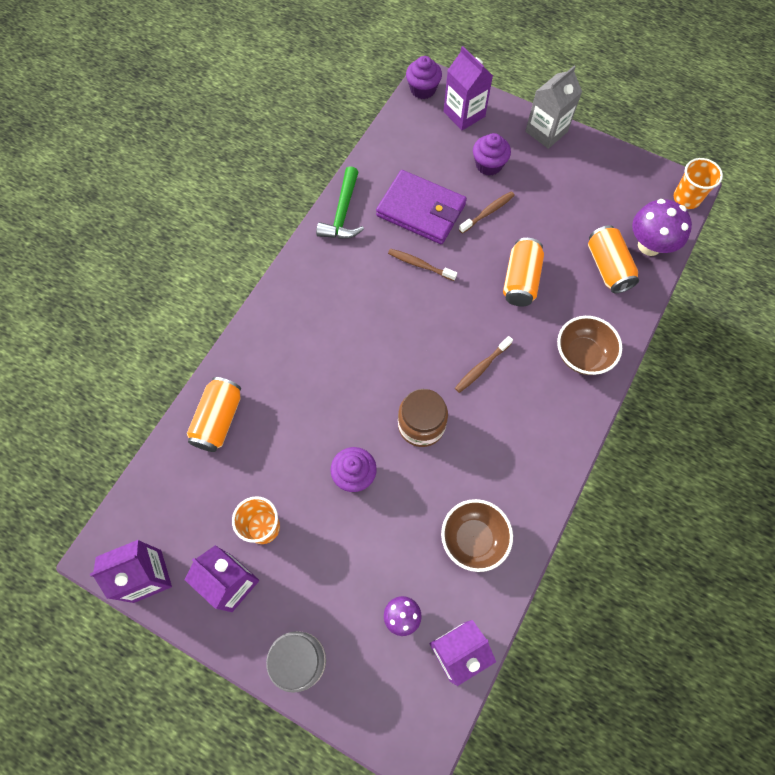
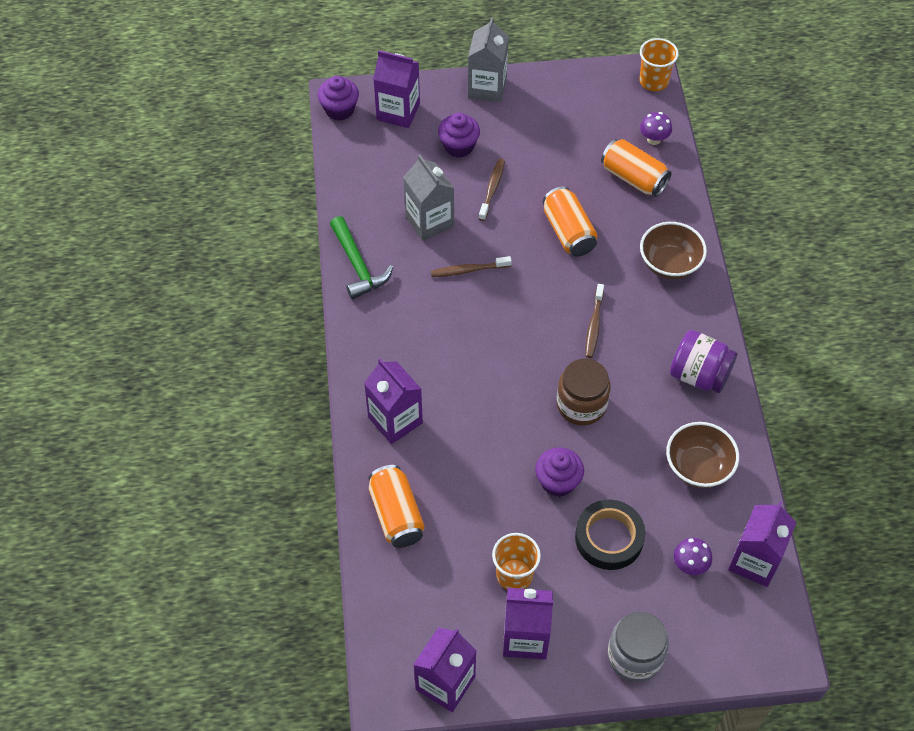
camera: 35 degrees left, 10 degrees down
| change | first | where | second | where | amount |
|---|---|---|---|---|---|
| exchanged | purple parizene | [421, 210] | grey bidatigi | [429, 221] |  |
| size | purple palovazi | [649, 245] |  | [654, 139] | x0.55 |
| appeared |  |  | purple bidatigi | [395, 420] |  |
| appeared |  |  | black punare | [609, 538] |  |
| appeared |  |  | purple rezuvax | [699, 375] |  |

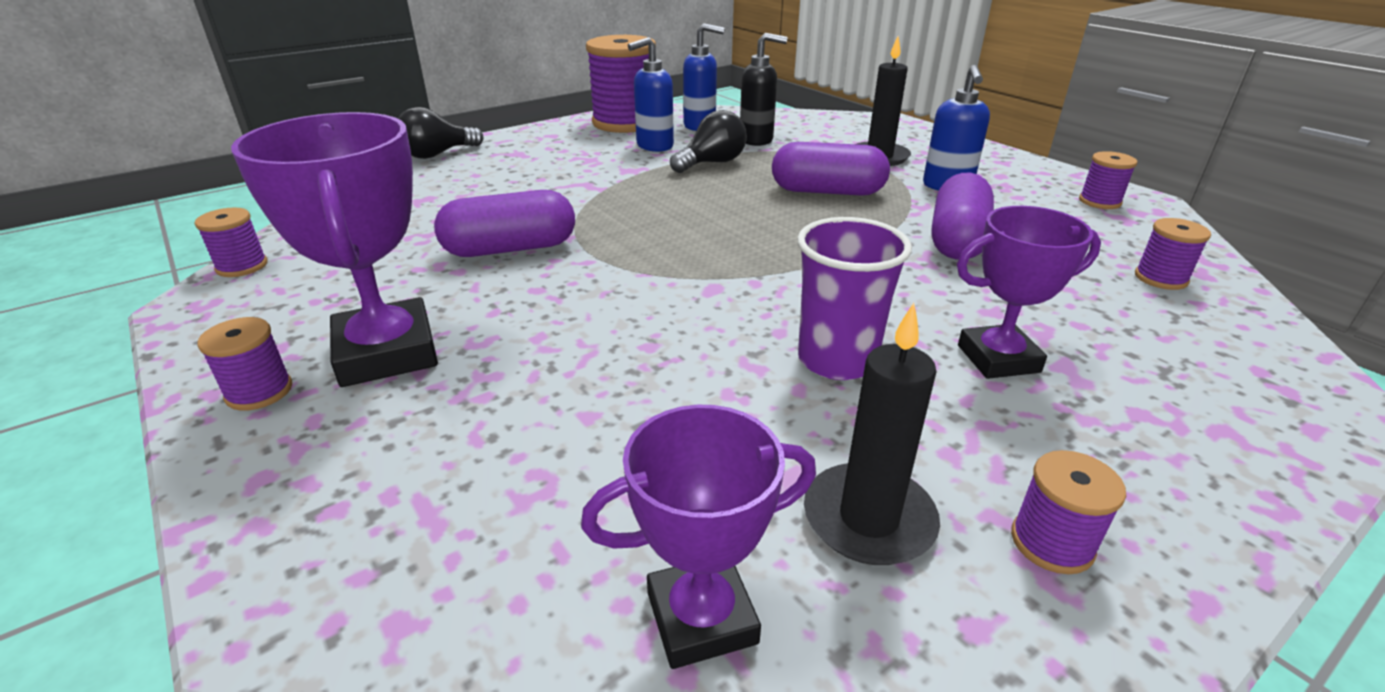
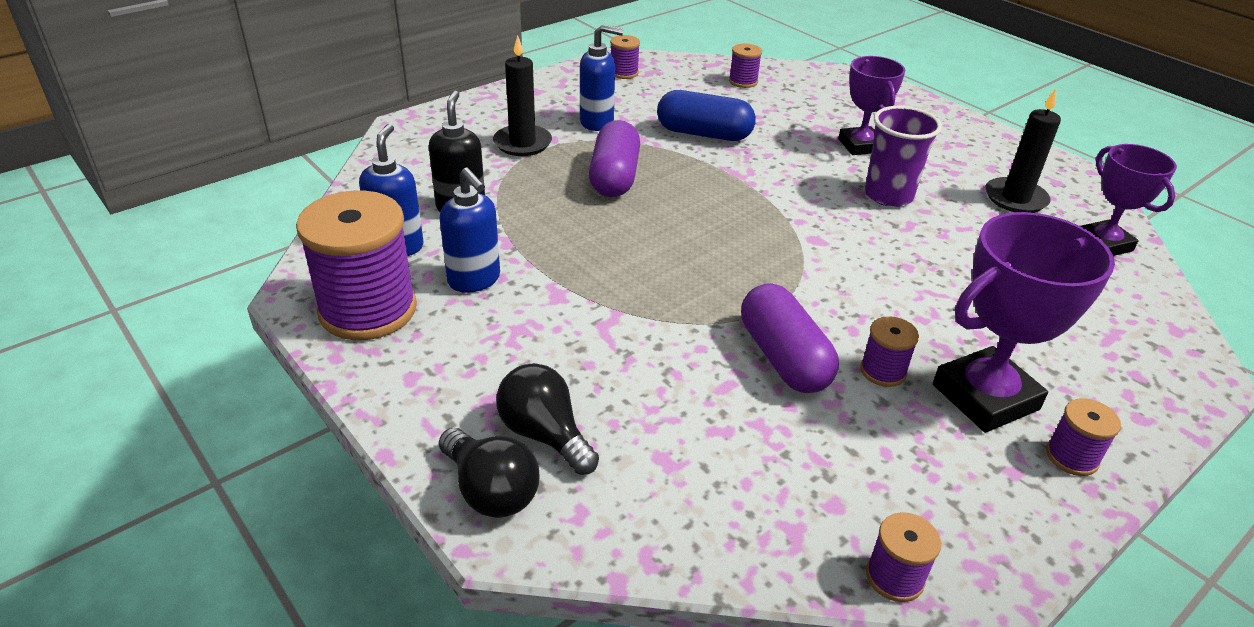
camera: 95 degrees left, 5 degrees up
| change | first | where | second | where | amount |
|---|---|---|---|---|---|
| relocated | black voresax | [712, 163] |  | [544, 434] |  |
| colour | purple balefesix | [957, 240] | blue balefesix | [704, 134] |  |
| relocated | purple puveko | [1051, 543] |  | [883, 371] |  |

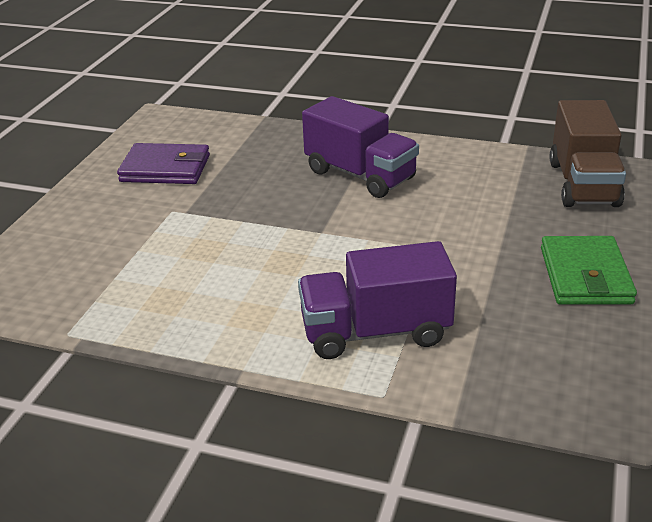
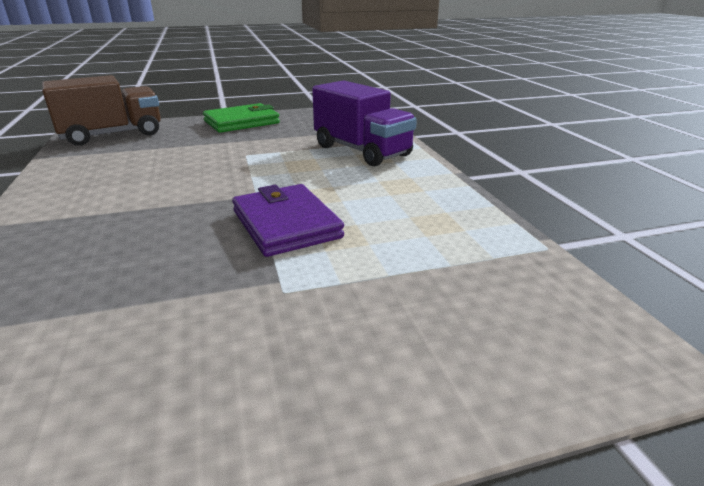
camera: 125 degrees left, 5 degrees down
| change | first | where | second | where | amount |
|---|---|---|---|---|---|
| relocated | purple parizene | [165, 169] |  | [286, 224] |  |
| missing | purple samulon | [360, 175] |  |  |  |

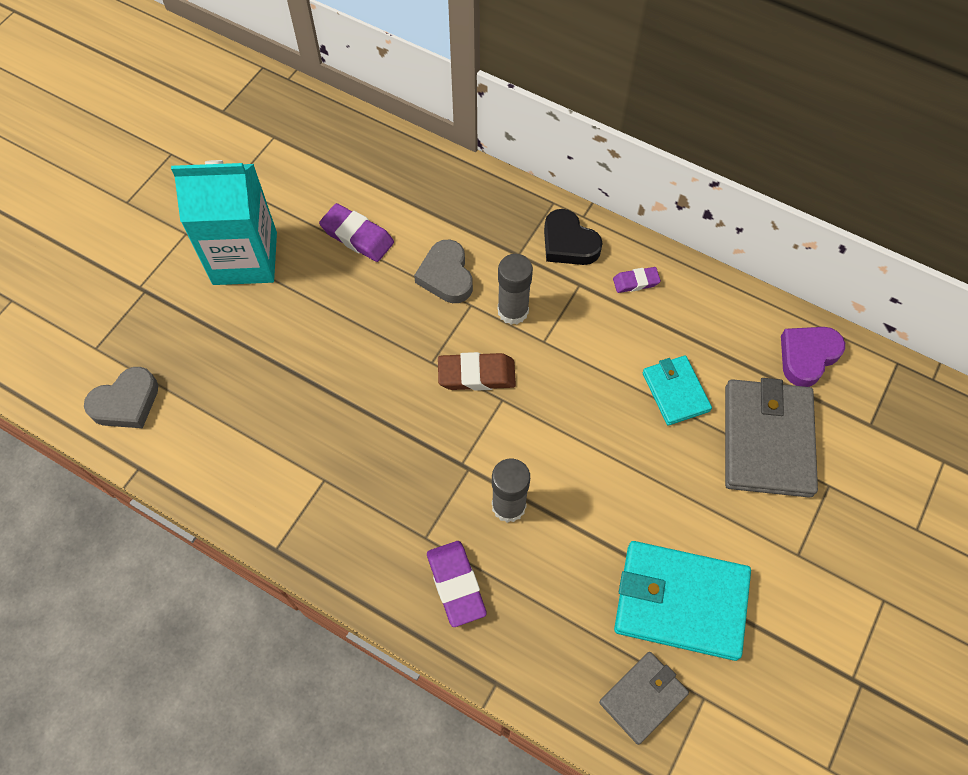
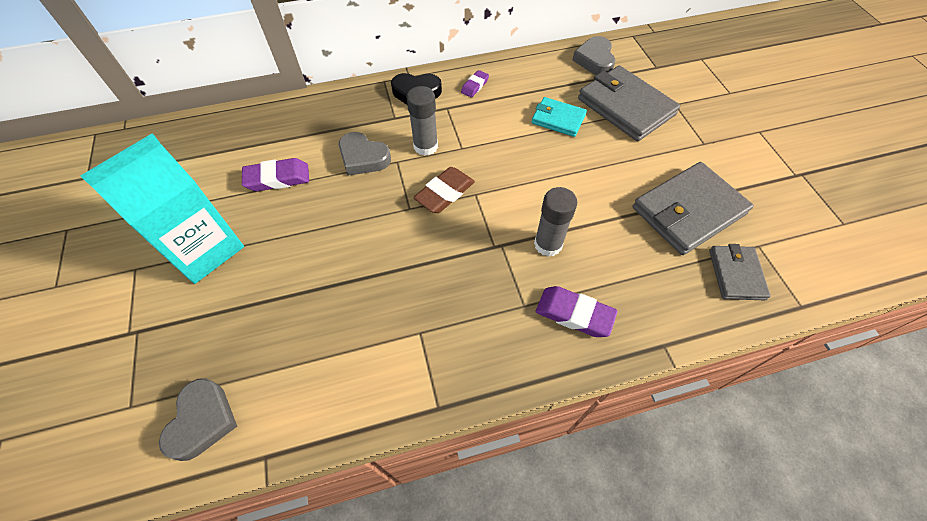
camera: 45 degrees left, 5 degrees down
| change | first | where | second | where | amount |
|---|---|---|---|---|---|
| colour | turquoise parizene | [680, 601] | grey parizene | [688, 211] |  |
| colour | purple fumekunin | [807, 356] | grey fumekunin | [594, 60] |  |

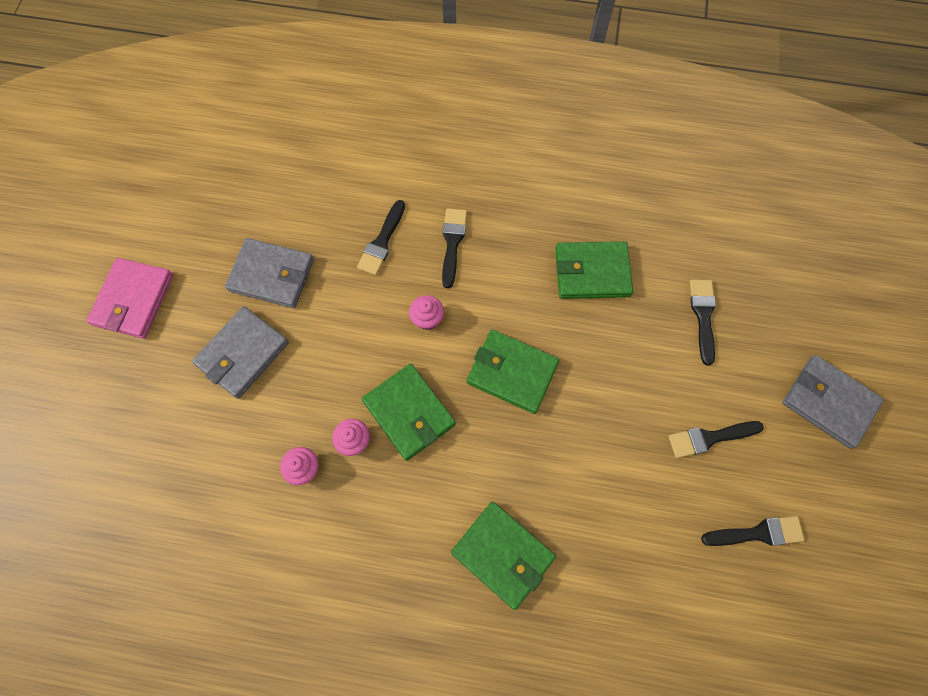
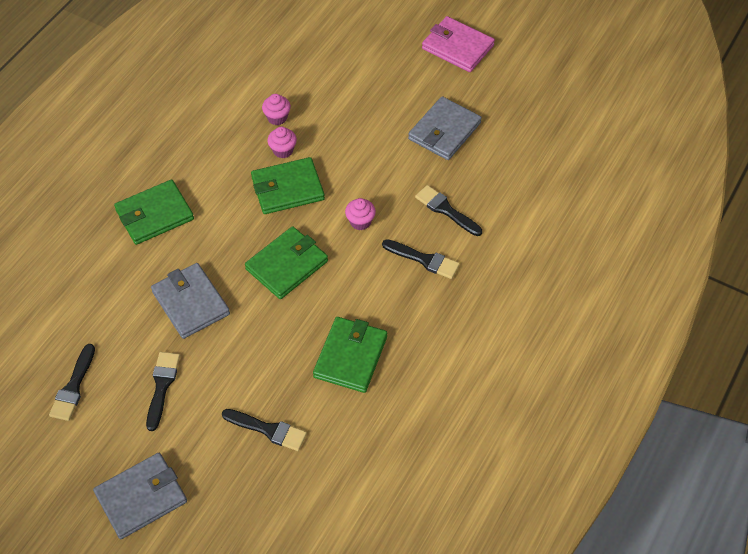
camera: 110 degrees right, 15 degrees down
| change | first | where | second | where | amount |
|---|---|---|---|---|---|
| relocated | grey parizene | [243, 353] |  | [190, 303] |  |

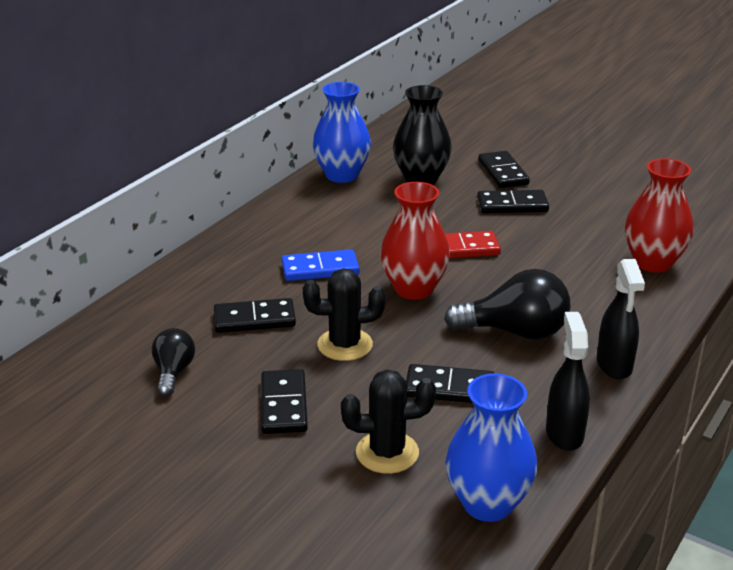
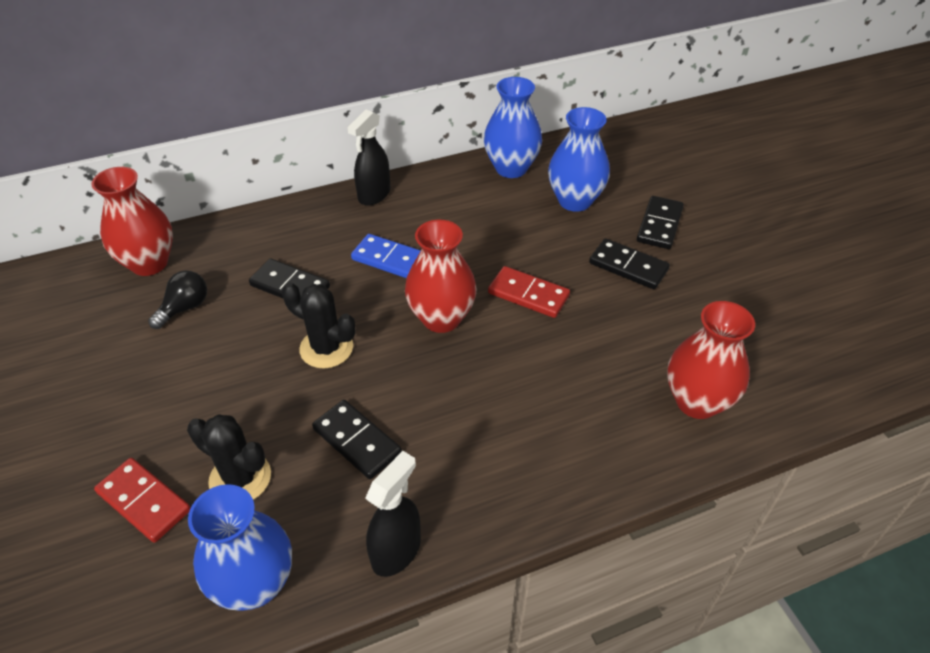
camera: 35 degrees right, 15 degrees up
| change | first | where | second | where | amount |
|---|---|---|---|---|---|
| missing | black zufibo | [283, 405] |  |  |  |
| colour | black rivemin | [421, 179] | blue rivemin | [575, 201] |  |
| missing | black voresax | [515, 332] |  |  |  |
| relocated | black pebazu | [614, 365] |  | [374, 195] |  |
| appeared |  |  | red rivemin | [149, 263] |  |
| appeared |  |  | red zufibo | [144, 501] |  |

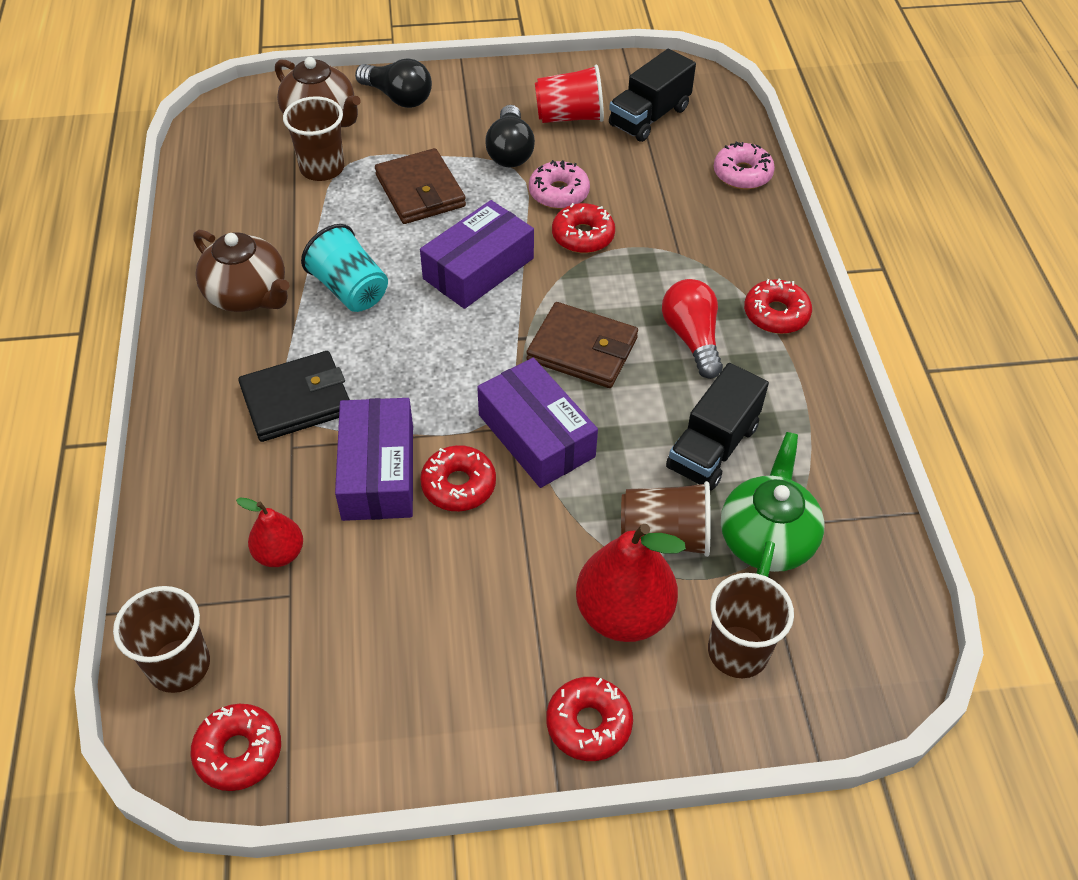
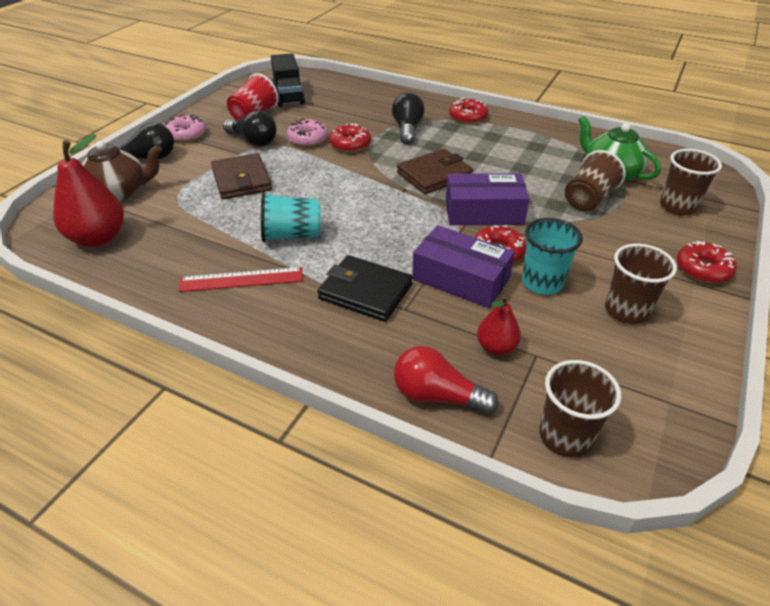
camera: 55 degrees left, 10 degrees down
| change | first | where | second | where | amount |
|---|---|---|---|---|---|
| missing | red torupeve | [239, 752] |  |  |  |
| exchanged | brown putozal | [248, 295] | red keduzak | [241, 279] |  |
| spun | black parizene | [296, 400] |  | [365, 292] | 75 degrees counterclockwise |
| relocated | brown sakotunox | [322, 168] |  | [626, 311] |  |
| spun | brown parizene | [420, 191] |  | [241, 180] | 60 degrees clockwise |
| missing | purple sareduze | [478, 268] |  |  |  |
| relocated | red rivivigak | [623, 613] |  | [98, 238] |  |
| relocated | red voresax | [692, 338] |  | [437, 396] |  |
| missing | black samulon | [712, 447] |  |  |  |
| relocated | pink torupeve | [742, 174] |  | [186, 135] |  |
| appeared |  |  | black voresax | [407, 129] |  |
| appeared |  |  | turquoise sakotunox | [542, 283] |  |

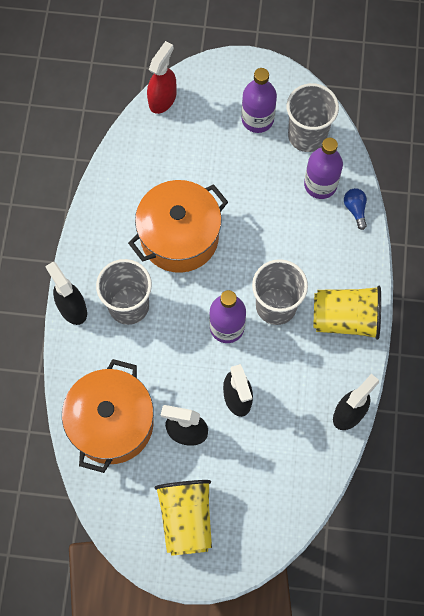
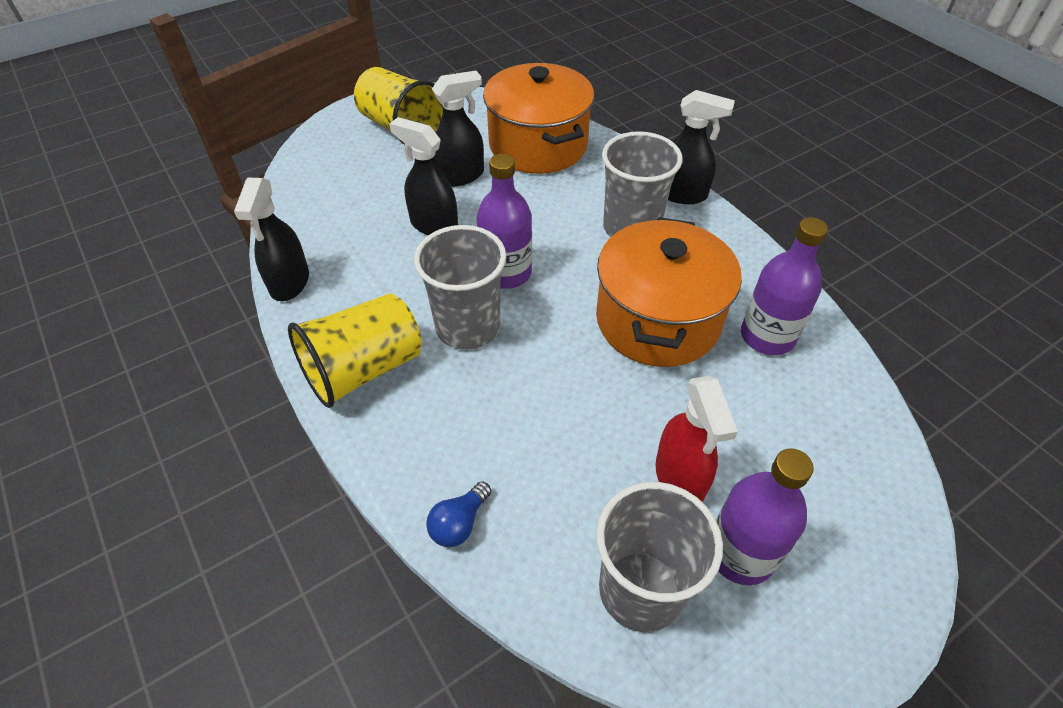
camera: 140 degrees right, 20 degrees down
| change | first | where | second | where | amount |
|---|---|---|---|---|---|
| relocated | red pebazu | [162, 99] |  | [680, 478] |  |
| relocated | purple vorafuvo | [320, 184] |  | [767, 336] |  |
| spun | blue voresax | [355, 209] |  | [459, 523] | 90 degrees clockwise |

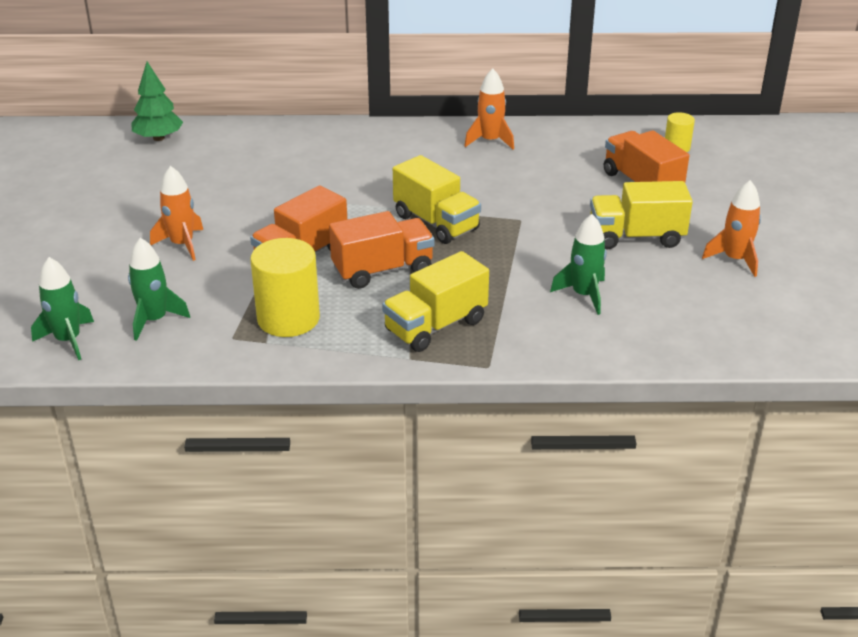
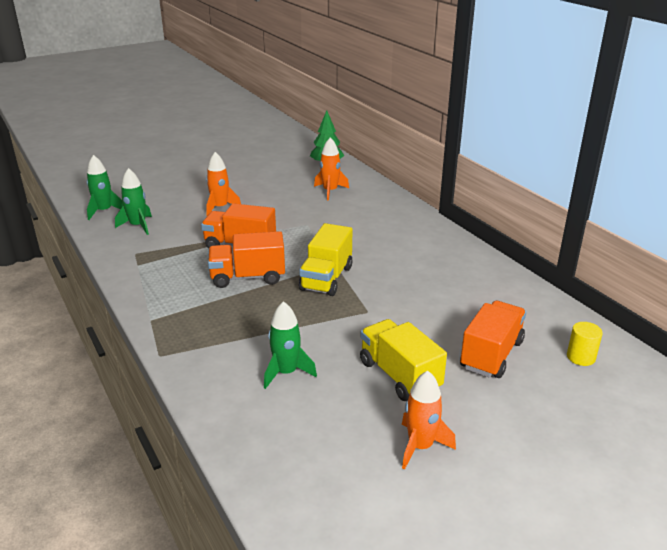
camera: 60 degrees right, 5 degrees down
| change | first | where | second | where | amount |
|---|---|---|---|---|---|
| missing | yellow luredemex | [288, 318] |  |  |  |
| spun | orange samulon | [382, 270] |  | [248, 277] | 135 degrees clockwise |
| missing | yellow samulon | [435, 326] |  |  |  |
| relocated | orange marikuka | [490, 141] |  | [330, 191] |  |

